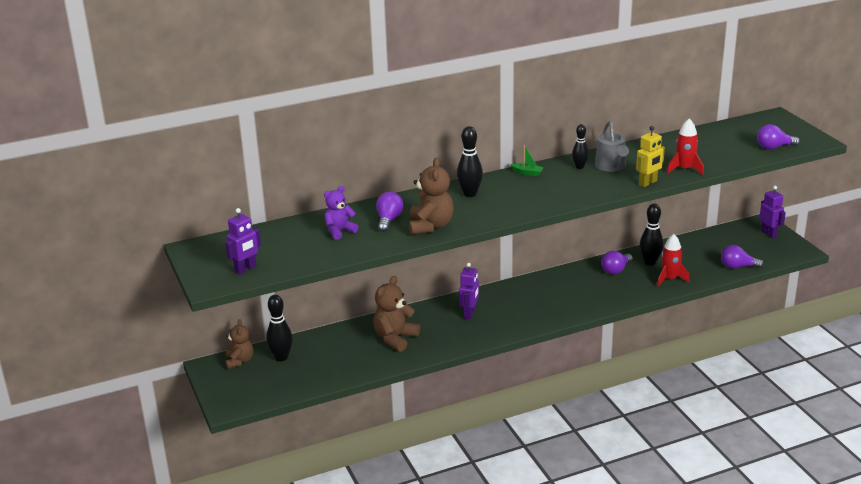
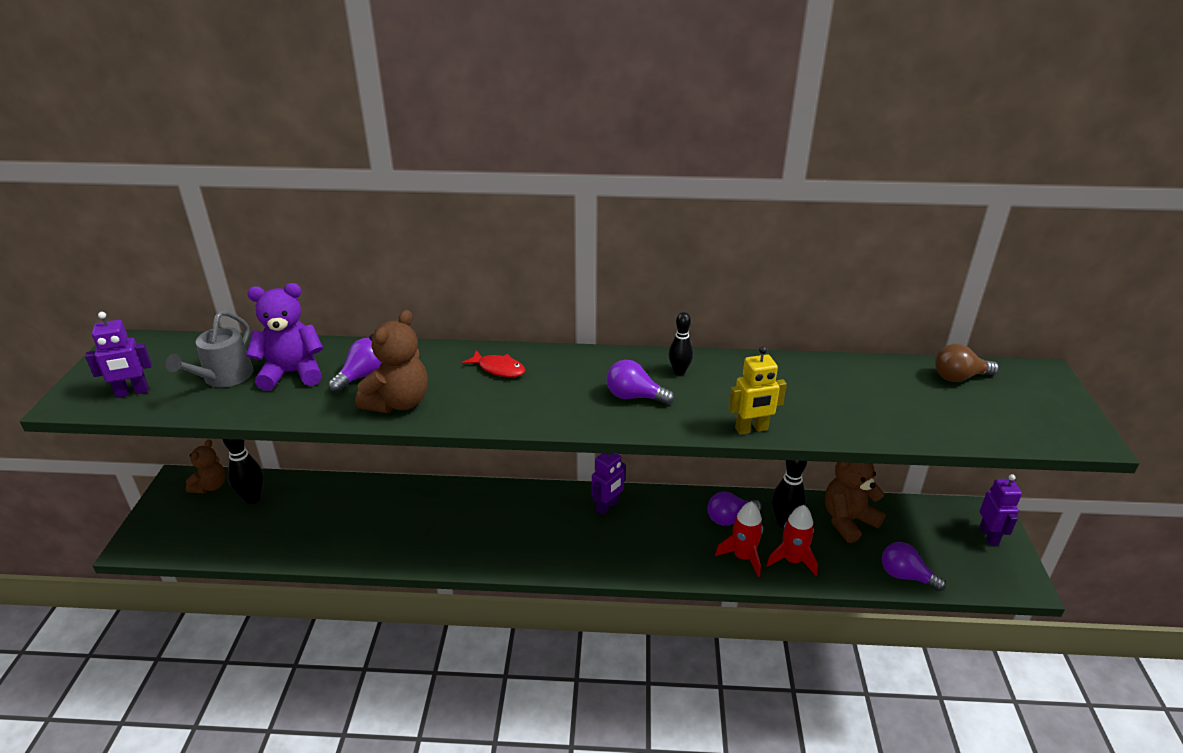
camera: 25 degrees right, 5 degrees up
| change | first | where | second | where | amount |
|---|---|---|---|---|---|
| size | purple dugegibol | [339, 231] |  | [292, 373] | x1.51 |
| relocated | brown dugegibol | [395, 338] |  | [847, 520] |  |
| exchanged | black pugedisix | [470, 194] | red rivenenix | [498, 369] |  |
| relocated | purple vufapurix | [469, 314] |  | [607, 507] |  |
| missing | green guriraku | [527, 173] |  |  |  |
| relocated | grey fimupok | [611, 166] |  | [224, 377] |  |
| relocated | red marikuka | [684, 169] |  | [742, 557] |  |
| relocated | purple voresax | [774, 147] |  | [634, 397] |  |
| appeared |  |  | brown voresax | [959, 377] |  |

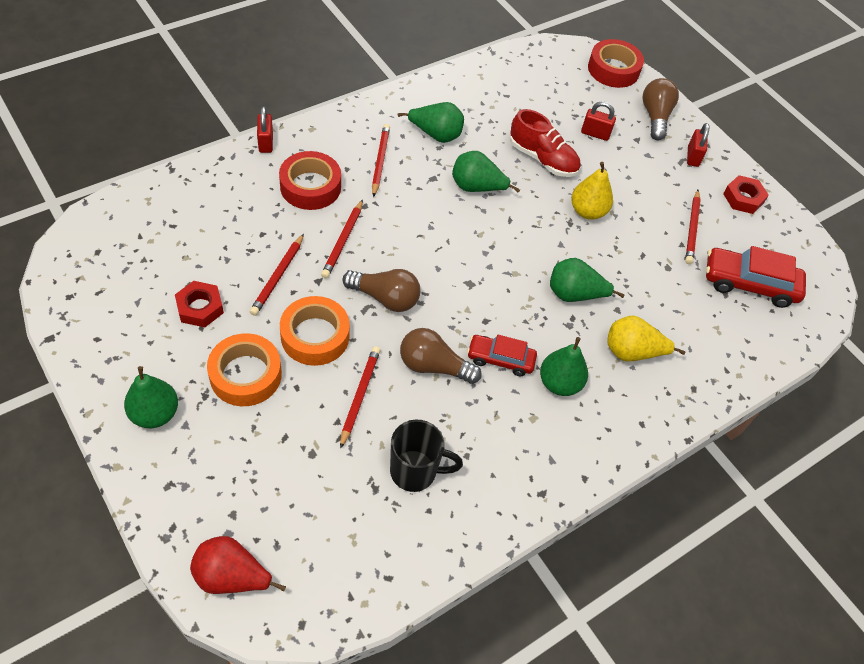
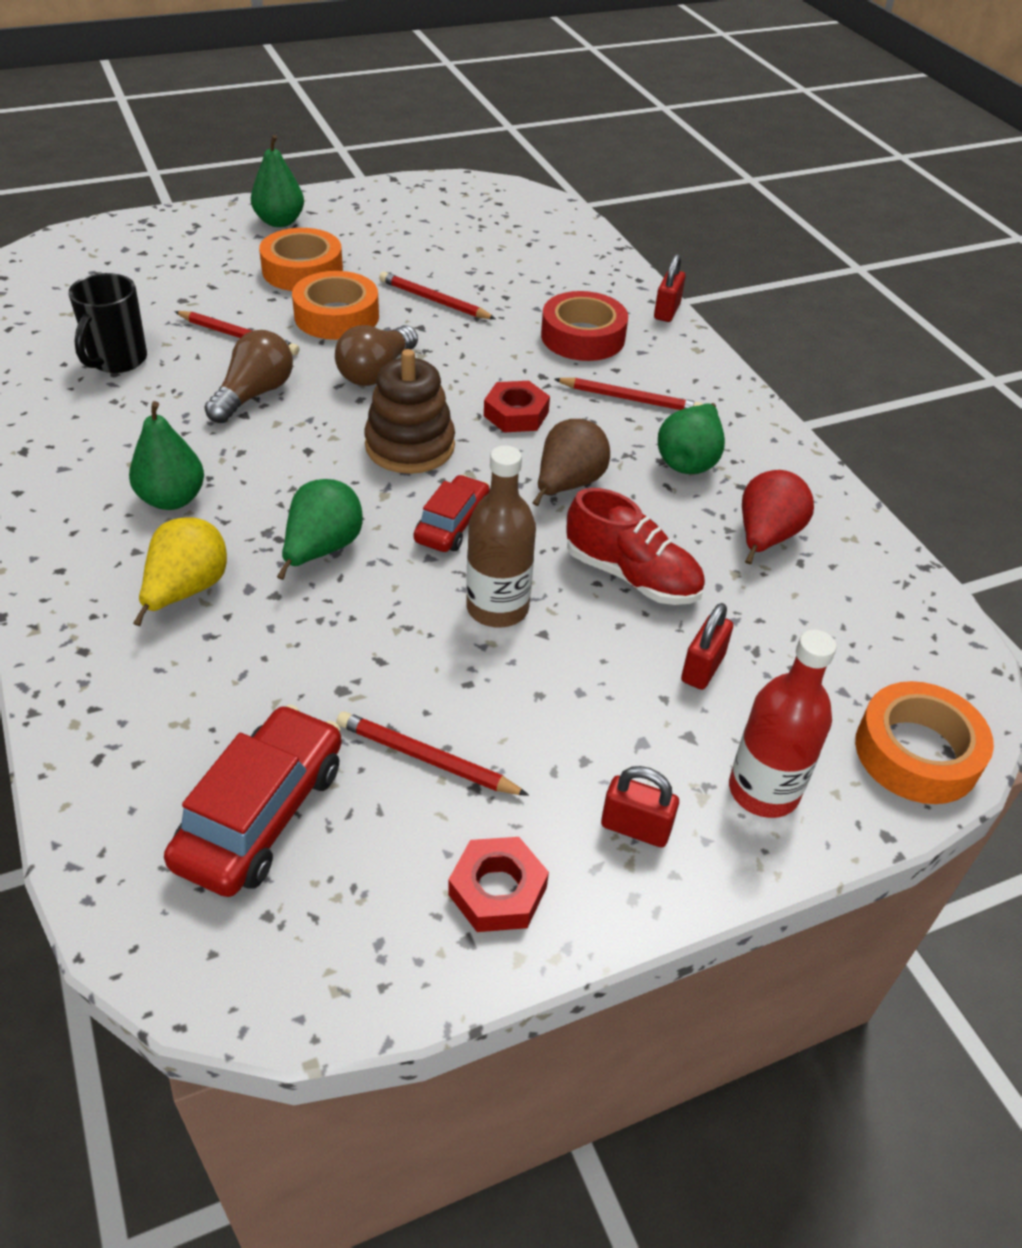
camera: 105 degrees right, 10 degrees down
| change | first | where | second | where | amount |
|---|---|---|---|---|---|
| relocated | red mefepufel | [200, 307] |  | [516, 414] |  |
| relocated | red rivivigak | [232, 576] |  | [765, 538] |  |
| spun | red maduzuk | [266, 142] |  | [667, 311] | 75 degrees counterclockwise |
| missing | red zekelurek | [342, 241] |  |  |  |
| colour | green rivivigak | [476, 187] | brown rivivigak | [567, 485] |  |
| relocated | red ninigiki | [500, 359] |  | [452, 524] |  |
| spun | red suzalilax | [542, 159] |  | [631, 576] | 105 degrees counterclockwise |
| exchanged | yellow rivivigak | [587, 211] | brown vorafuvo | [497, 608] |  |
| colour | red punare | [613, 69] | orange punare | [916, 753] |  |
| exchanged | brown voresax | [655, 117] | red vorafuvo | [763, 790] |  |
| appeared |  |  | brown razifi | [410, 446] |  |

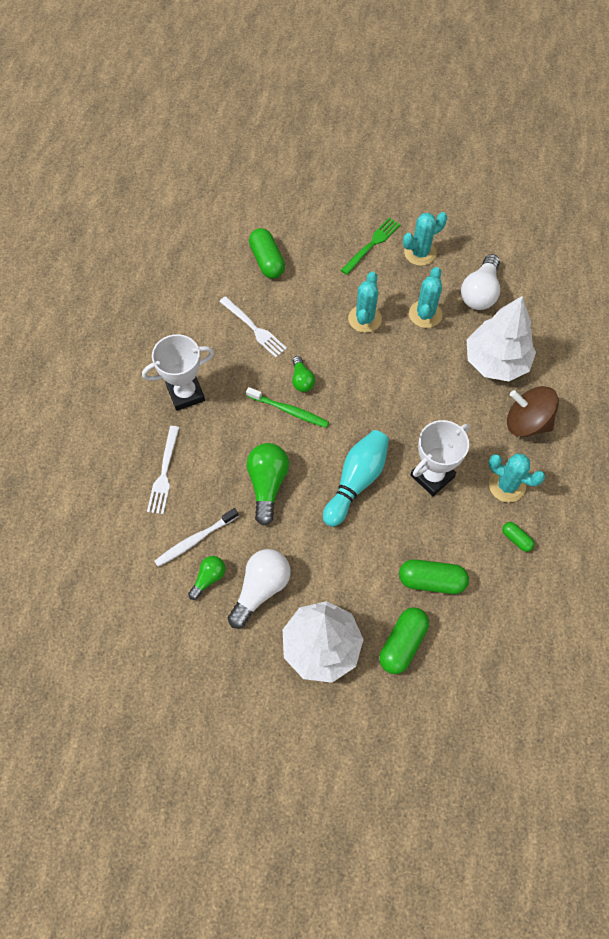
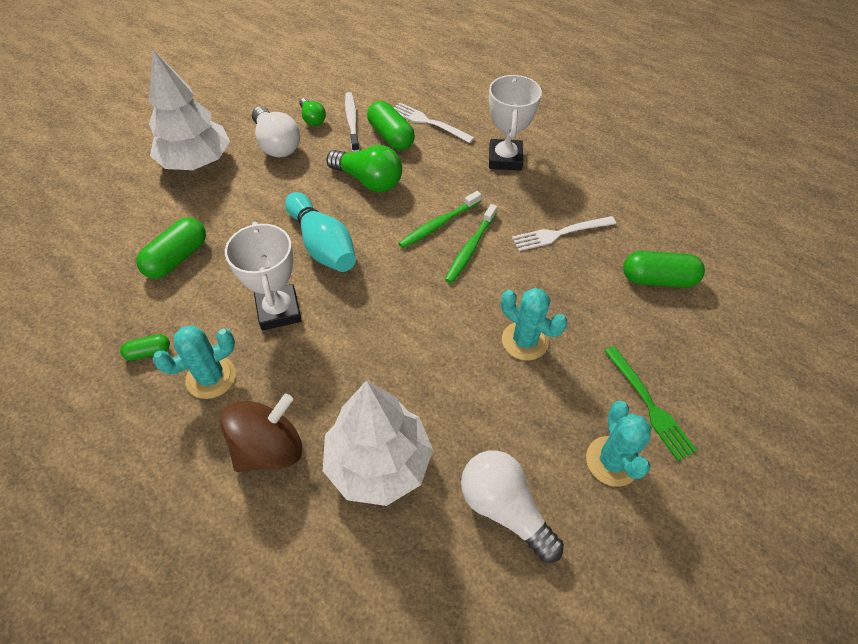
camera: 115 degrees right, 10 degrees down
| change | first | where | second | where | amount |
|---|---|---|---|---|---|
| exchanged | green voresax | [302, 380] | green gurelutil | [470, 248] |  |
| relocated | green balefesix | [402, 643] |  | [391, 136] |  |
| missing | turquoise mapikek | [425, 314] |  |  |  |

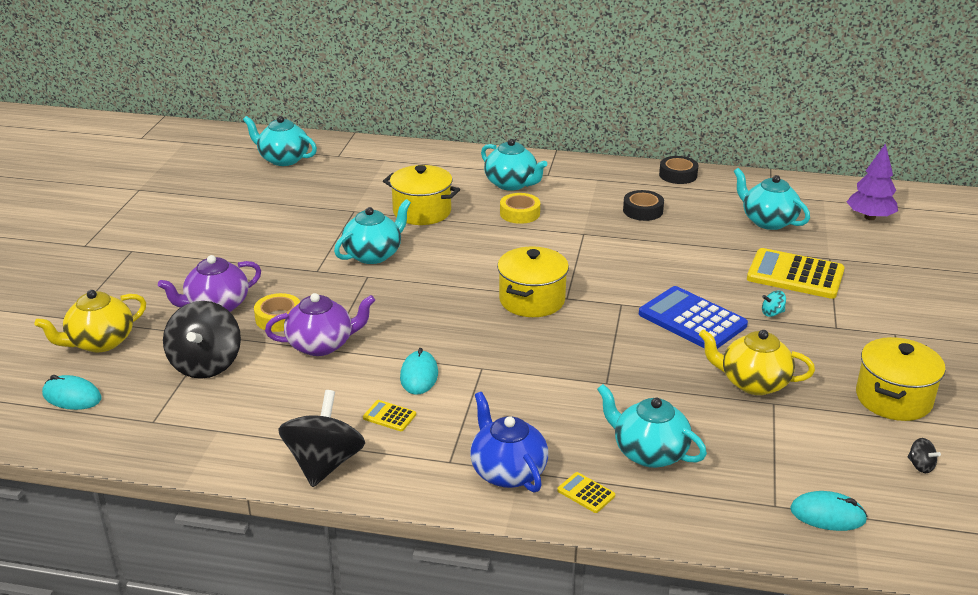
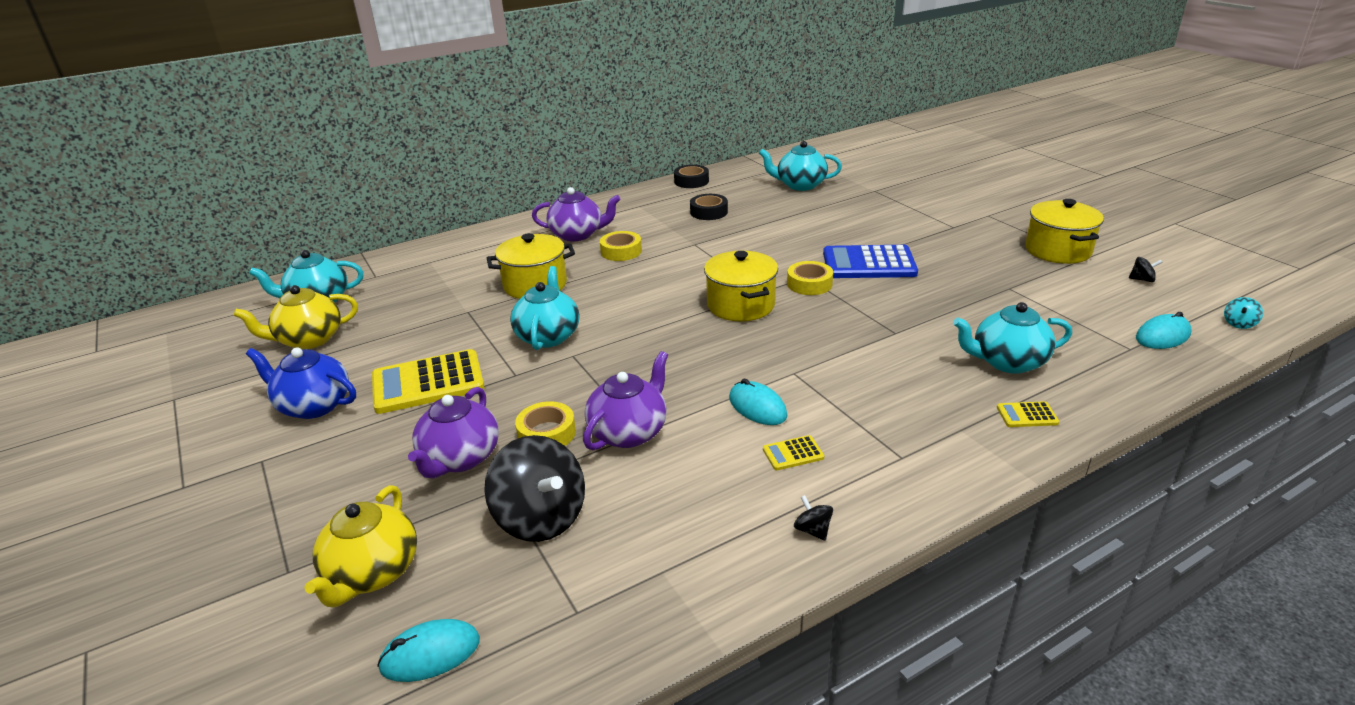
camera: 40 degrees left, 0 degrees up
| change | first | where | second | where | amount |
|---|---|---|---|---|---|
| size | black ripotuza | [324, 464] |  | [812, 530] | x0.41 |
| relocated | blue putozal | [507, 471] |  | [314, 405] |  |
| colour | turquoise putozal | [511, 184] | purple putozal | [577, 234] |  |
| relocated | yellow putozal | [753, 383] |  | [309, 340] |  |
| relocated | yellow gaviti | [795, 275] |  | [428, 383] |  |
| relocated | turquoise ripotuza | [772, 313] |  | [1239, 324] |  |
| missing | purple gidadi | [869, 217] |  |  |  |
| appeared |  |  | yellow punare | [809, 284] |  |

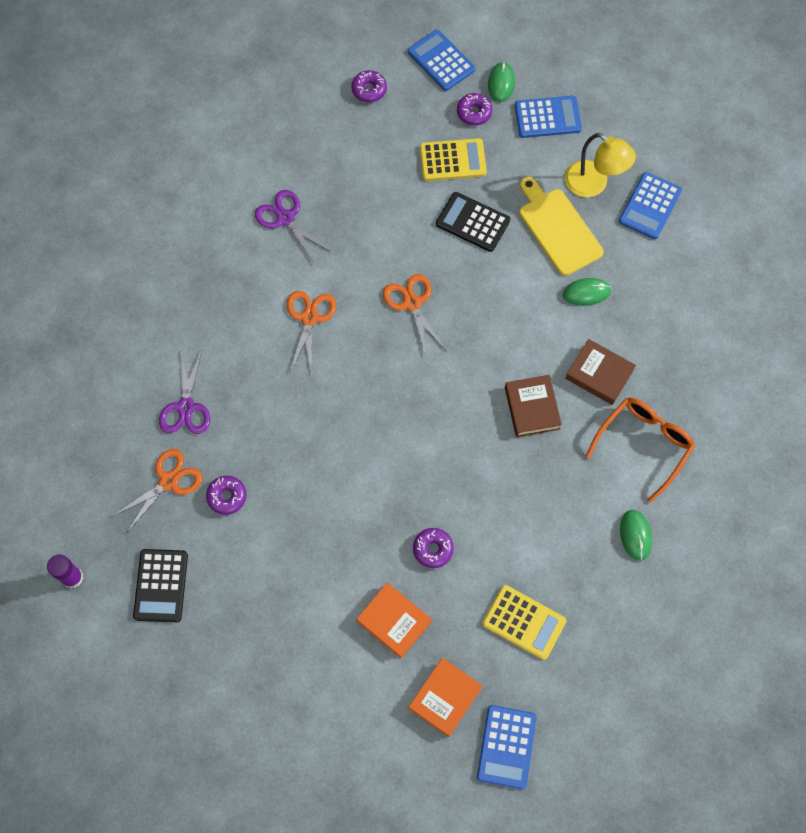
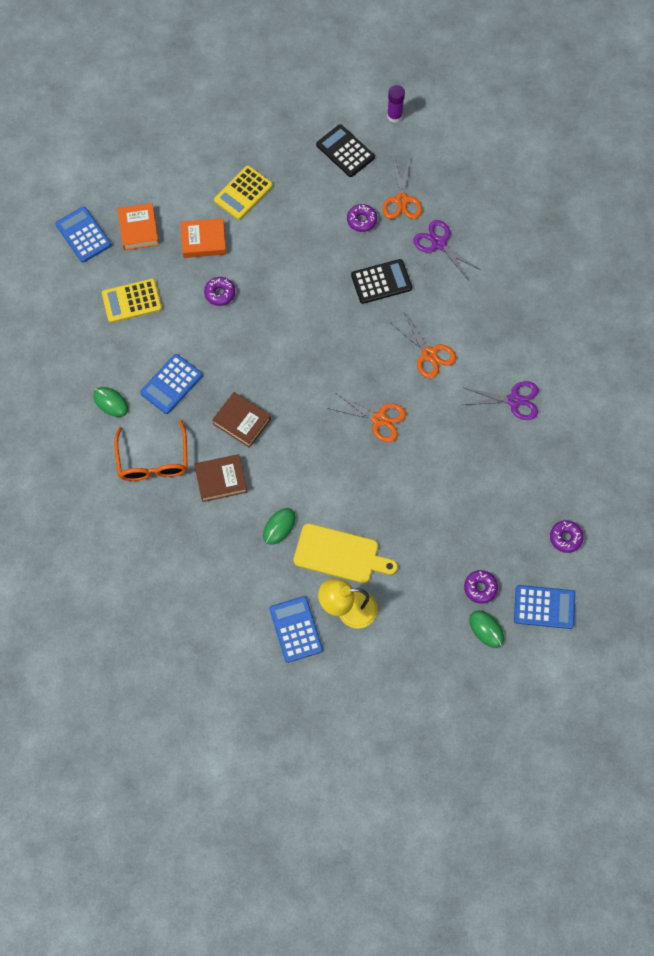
camera: 135 degrees right, 0 degrees up
| change | first | where | second | where | amount |
|---|---|---|---|---|---|
| relocated | yellow gaviti | [453, 160] |  | [243, 193] |  |
| relocated | black gaviti | [473, 222] |  | [381, 282] |  |
| relocated | blue gaviti | [547, 117] |  | [171, 384] |  |

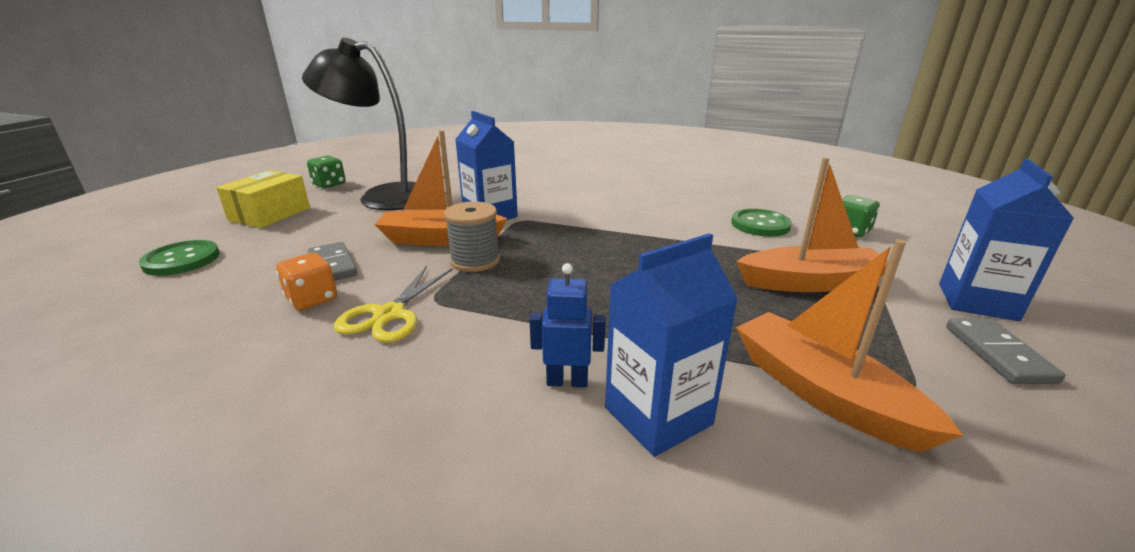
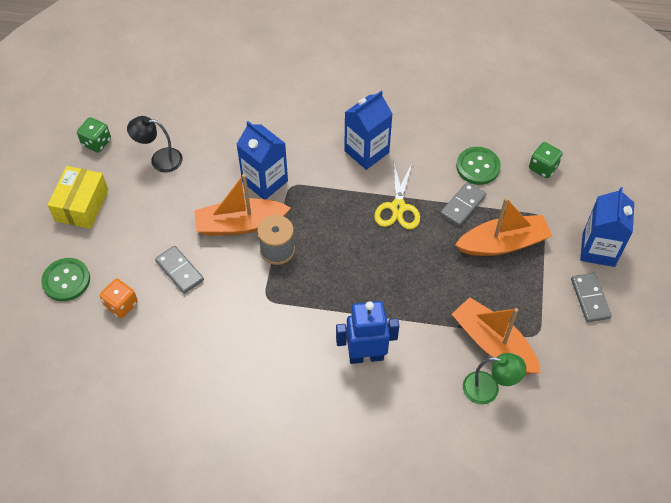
camera: 10 degrees left, 30 degrees up
| change | first | where | second | where | amount |
|---|---|---|---|---|---|
| relocated | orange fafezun | [312, 299] |  | [121, 305] |  |
| size | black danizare | [383, 196] |  | [159, 159] | x0.50 |
| relocated | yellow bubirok | [390, 314] |  | [398, 207] |  |
| size | blue vufapurix | [567, 381] |  | [366, 356] | x1.62 |
| relocated | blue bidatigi | [658, 416] |  | [366, 152] |  |
| appeared |  |  | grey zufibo | [462, 205] |  |
| appeared |  |  | green danizare | [488, 389] |  |

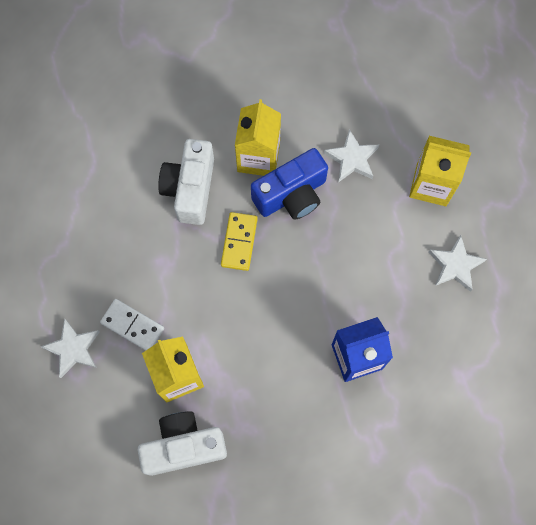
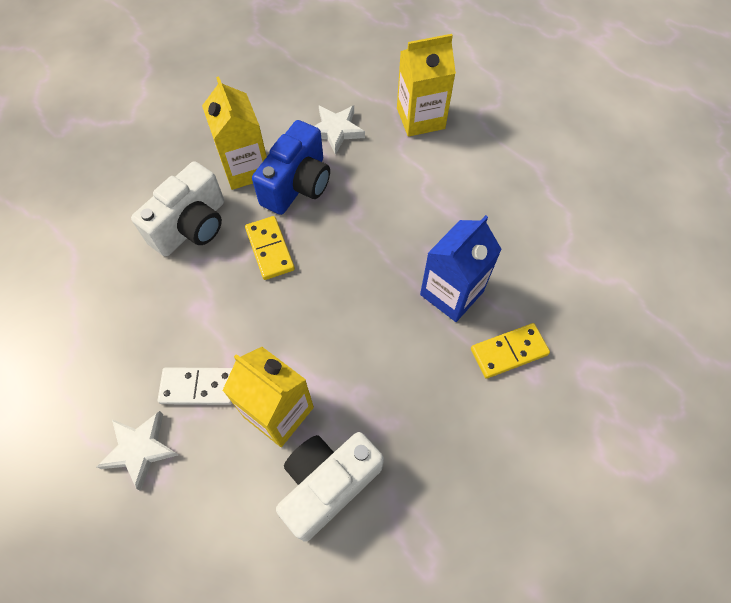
camera: 30 degrees left, 10 degrees down
| change | first | where | second | where | amount |
|---|---|---|---|---|---|
| spun | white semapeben | [190, 189] |  | [191, 226] | 120 degrees counterclockwise |
| missing | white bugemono | [455, 265] |  |  |  |
| appeared |  |  | yellow zufibo | [509, 352] |  |

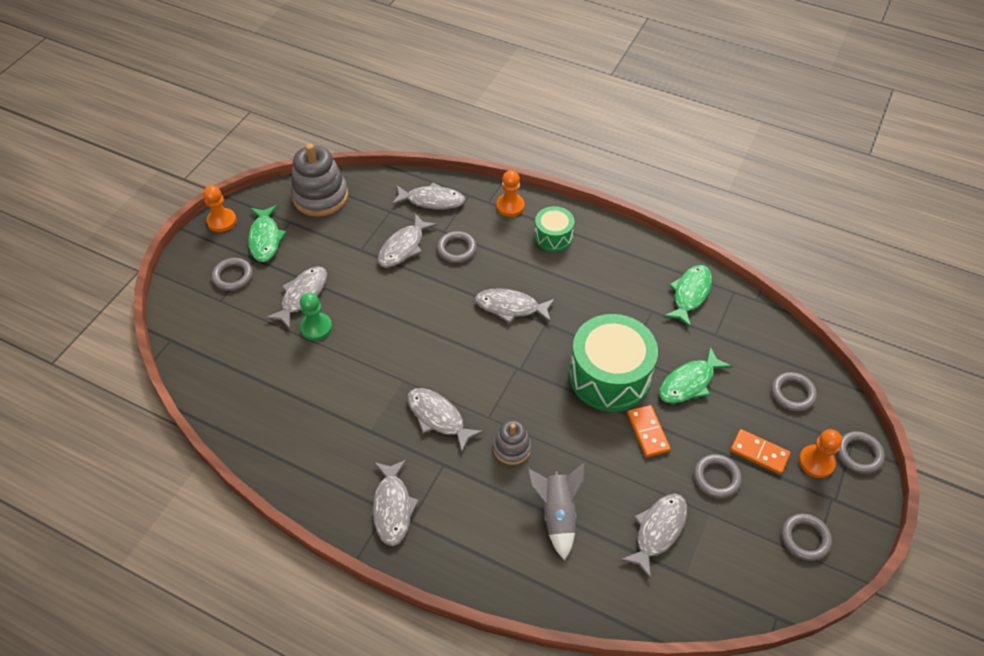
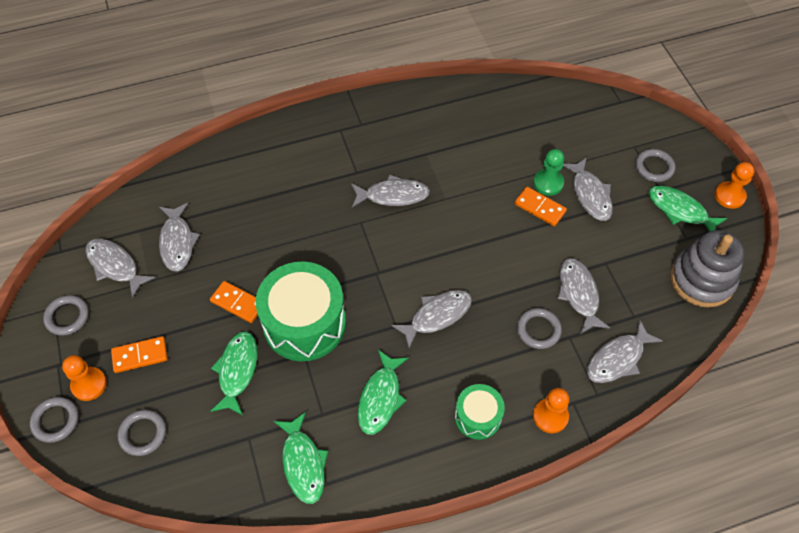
camera: 135 degrees right, 5 degrees up
| change | first | where | second | where | amount |
|---|---|---|---|---|---|
| relocated | grey rivenenix | [393, 507] |  | [115, 266] |  |
| missing | grey razifi | [512, 448] |  |  |  |
| missing | grey marikuka | [557, 514] |  |  |  |
| missing | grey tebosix | [716, 477] |  |  |  |
| appeared |  |  | green rivenenix | [380, 398] |  |
| appeared |  |  | orange zufibo | [540, 208] |  |

